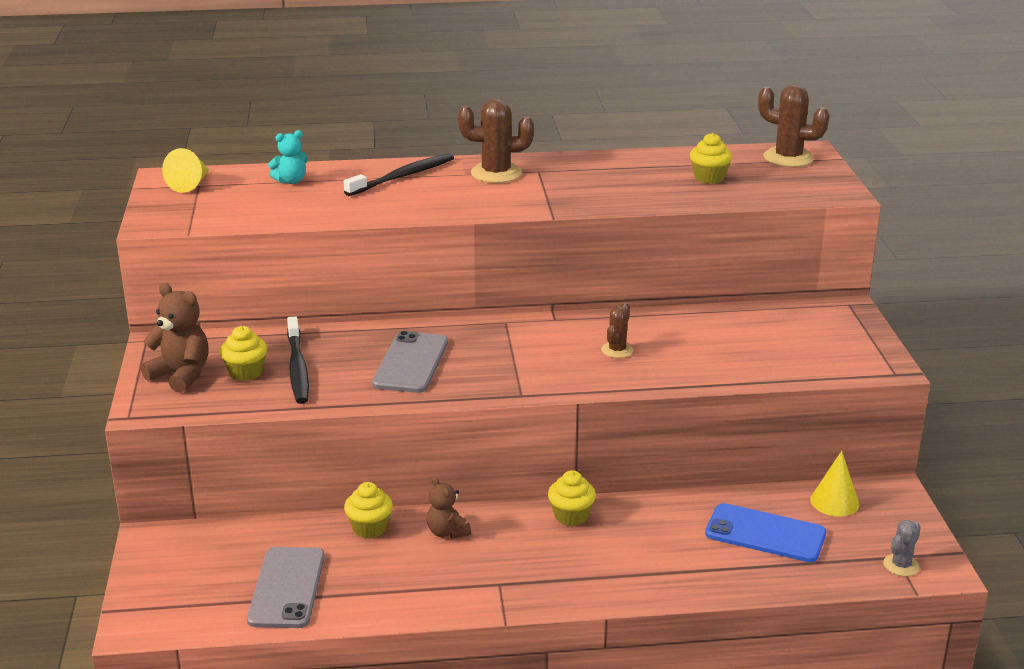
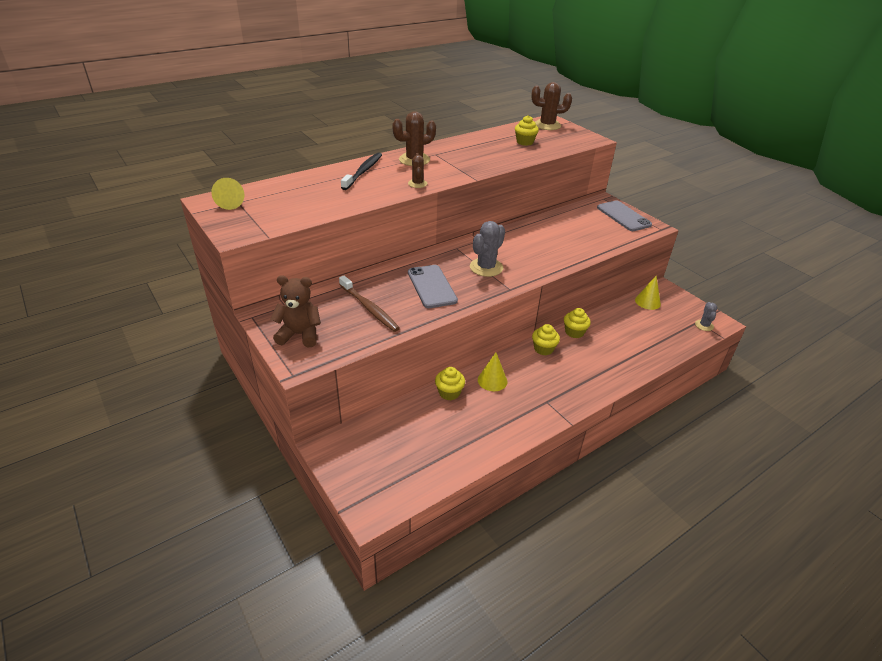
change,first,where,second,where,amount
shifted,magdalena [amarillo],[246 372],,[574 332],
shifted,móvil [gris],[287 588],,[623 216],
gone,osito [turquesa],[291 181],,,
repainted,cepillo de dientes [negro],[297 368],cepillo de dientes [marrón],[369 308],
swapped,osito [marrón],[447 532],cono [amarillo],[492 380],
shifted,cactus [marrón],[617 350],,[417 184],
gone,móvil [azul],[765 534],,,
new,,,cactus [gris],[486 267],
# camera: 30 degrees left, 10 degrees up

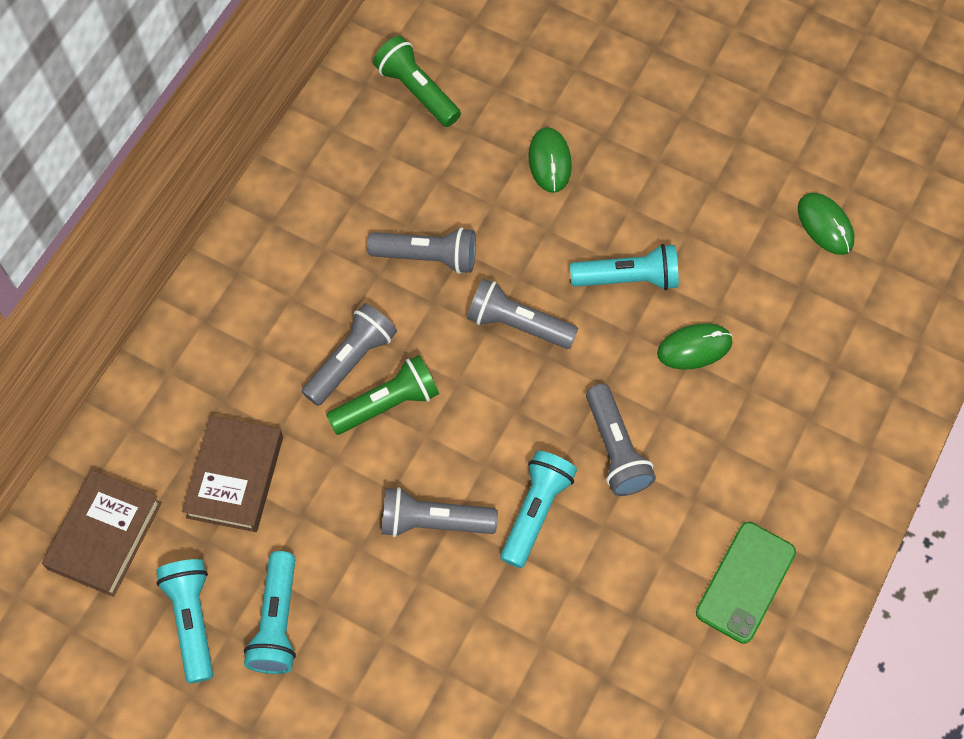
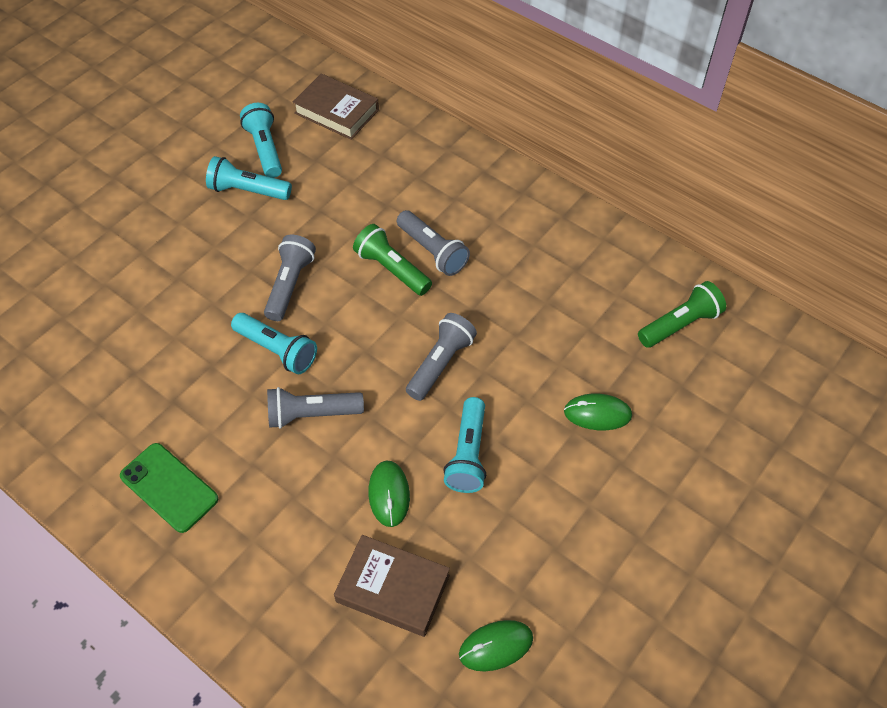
change,first,where,second,where,amount
rotated,lámpara de mano [turquesa],[192 620],,[265 149],105 degrees counterclockwise
shifted,libro [marrón],[235 477],,[392 588],
rotated,lámpara de mano [verde],[387 403],,[391 269],150 degrees clockwise
gone,lámpara de mano [gris],[428 257],,,
# camera: 100 degrees right, 10 degrees down

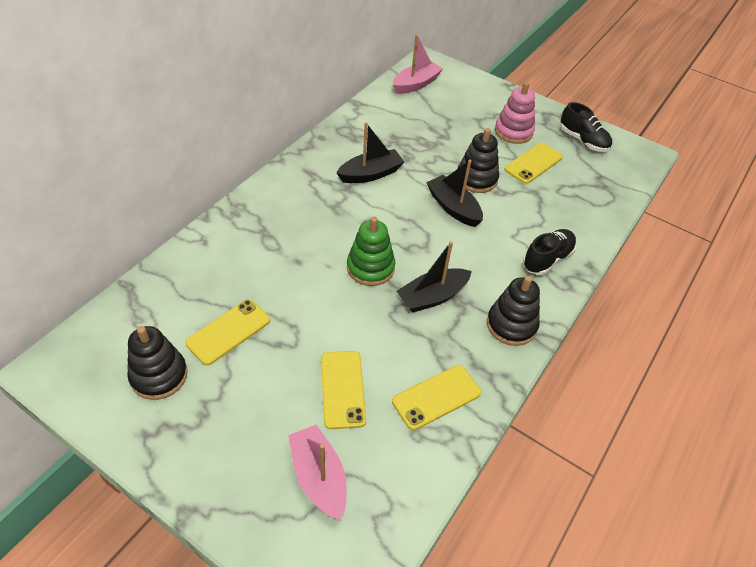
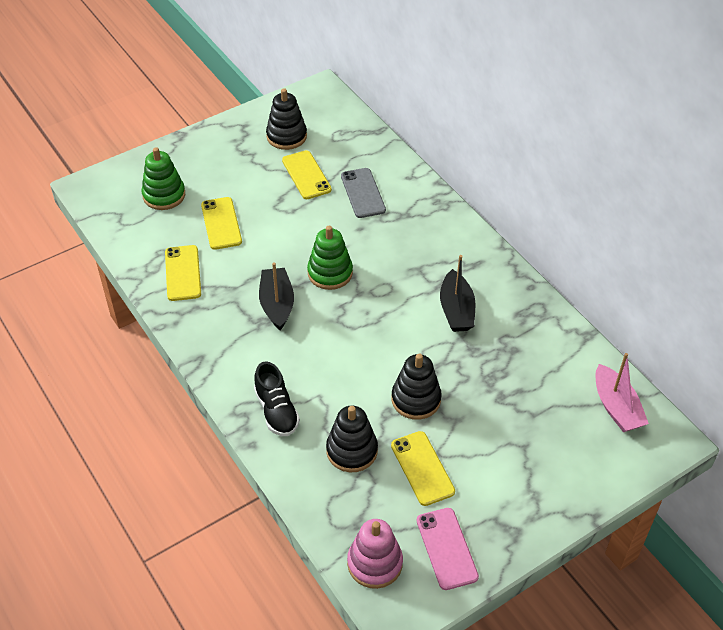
change,first,where,second,where,amount
swapped,barco [rosa],[319 477],juguete apilable [verde],[164 195],
rotated,móvil [amarillo],[342 389],,[221 223],60 degrees clockwise
gone,barco [negro],[453 208],,,
shifted,juguete apilable [negro],[511 325],,[352 451],
shifted,juguete apilable [rosa],[513 132],,[374 563],
swapped,zapato [negro],[583 141],móvil [rosa],[446 548],
new,,,móvil [gris],[363 193],
# camera: 115 degrees right, 0 degrees up

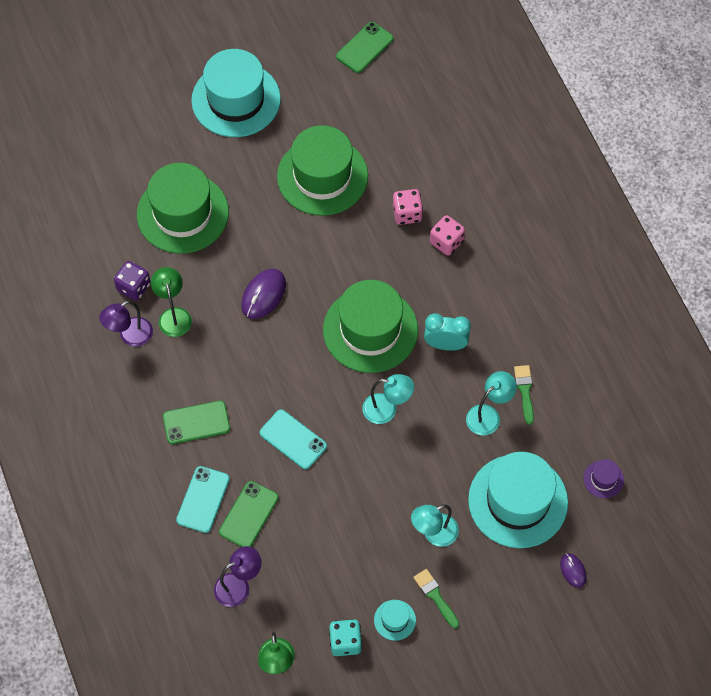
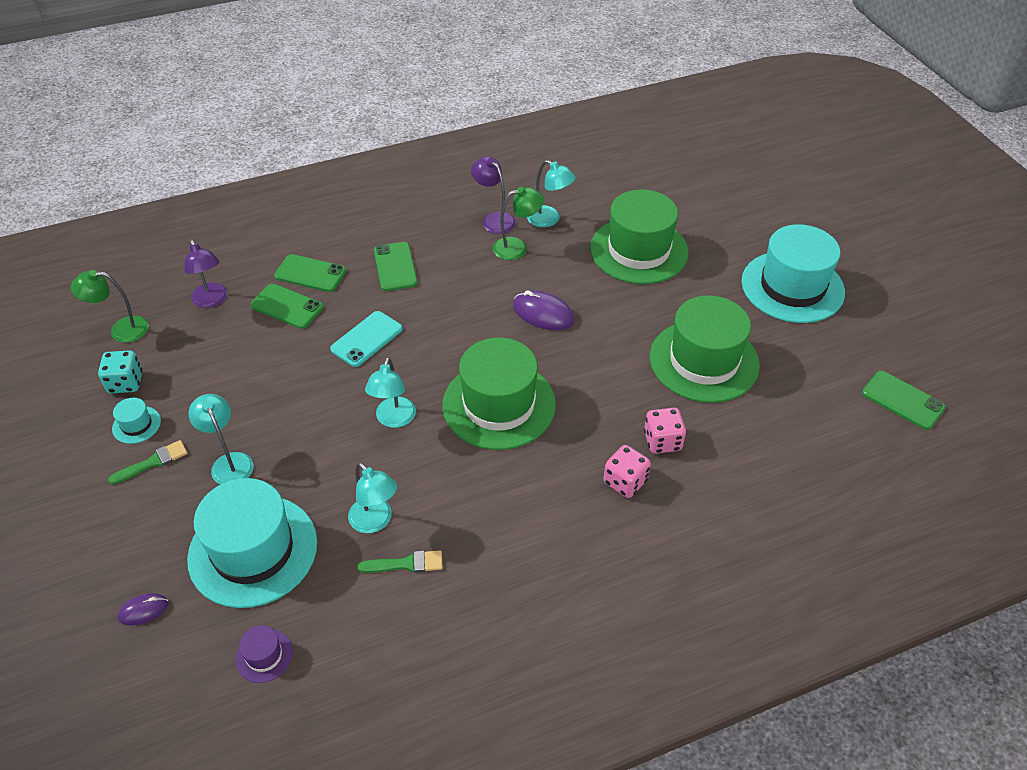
change,first,where,second,where,amount
swapped,dado [morado],[133 287],lámpara [turquesa],[549 220],
repainted,móvil [turquesa],[203 499],móvil [verde],[310 273],
gone,despertador [turquesa],[445 344],,,
# camera: 90 degrees right, 15 degrees down

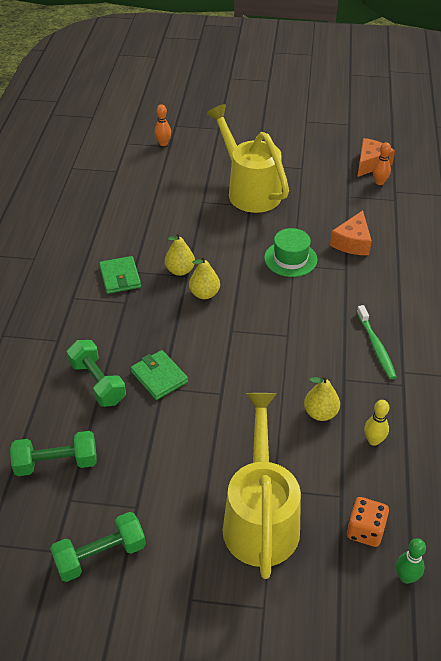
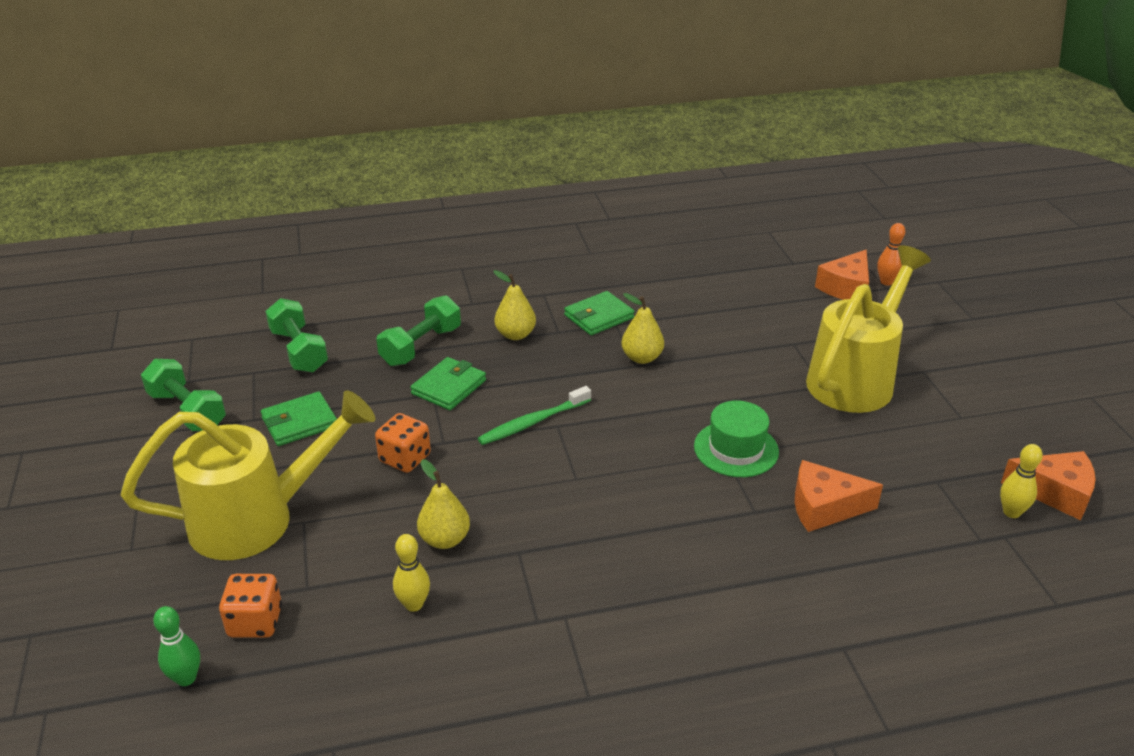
change,first,where,second,where,amount
shifted,pera [amarillo],[204 294],,[515 335],
shifted,cepillo de dientes [verde],[376 346],,[533 422],
repainted,bolo [naranja],[379 182],bolo [amarillo],[1011 512],
new,,,cartera [verde],[299 422],
new,,,dado [naranja],[405 458],
new,,,queso [naranja],[846 287],
# camera: 70 degrees right, 10 degrees down

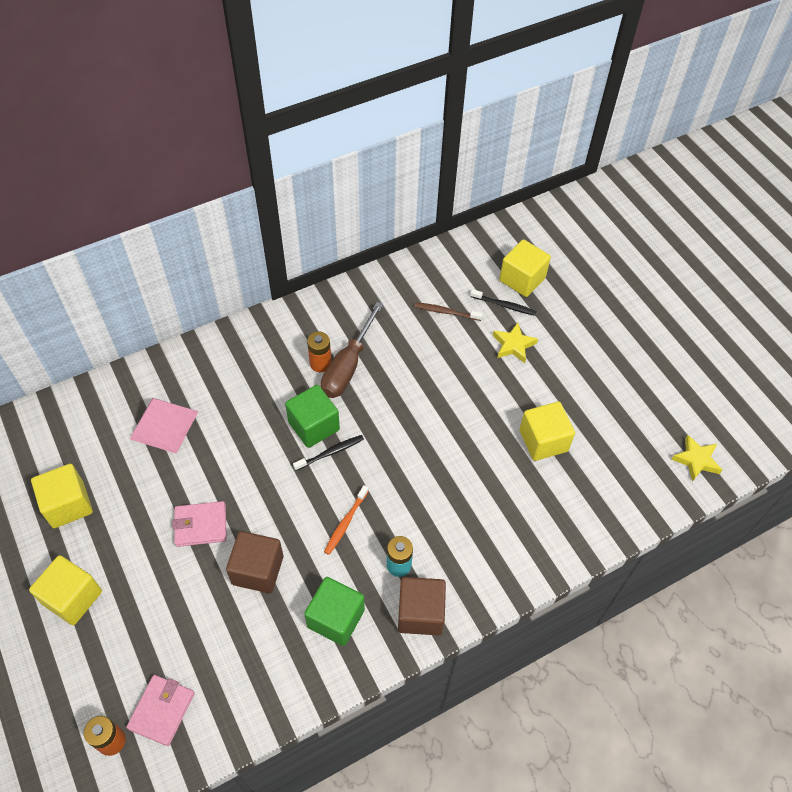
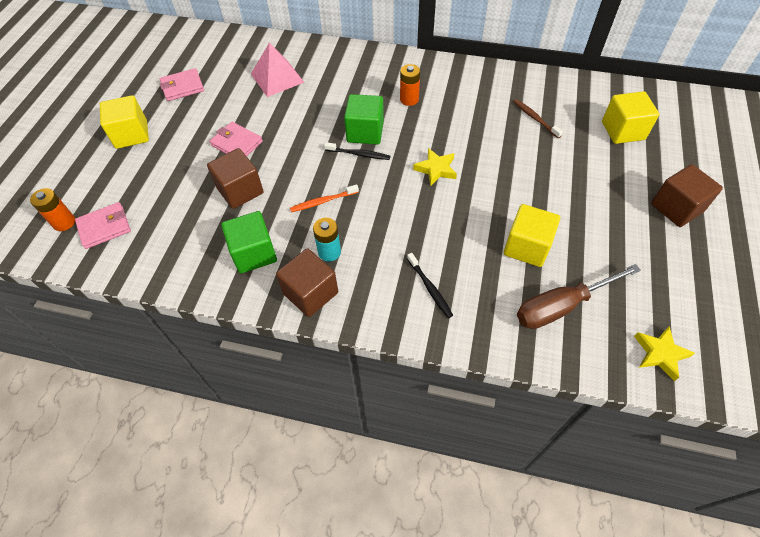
change,first,where,second,where,amount
swapped,cubo [amarillo],[68 505],cartera [rosa],[182 87],
shifted,destornillador [marrón],[348 366],,[561 306],
shifted,cepillo de dientes [negro],[504 305],,[430 288],
shifted,estrella [amarillo],[513 345],,[436 169],
new,,,cubo [marrón],[676 208],
# camera: 45 degrees right, 0 degrees up

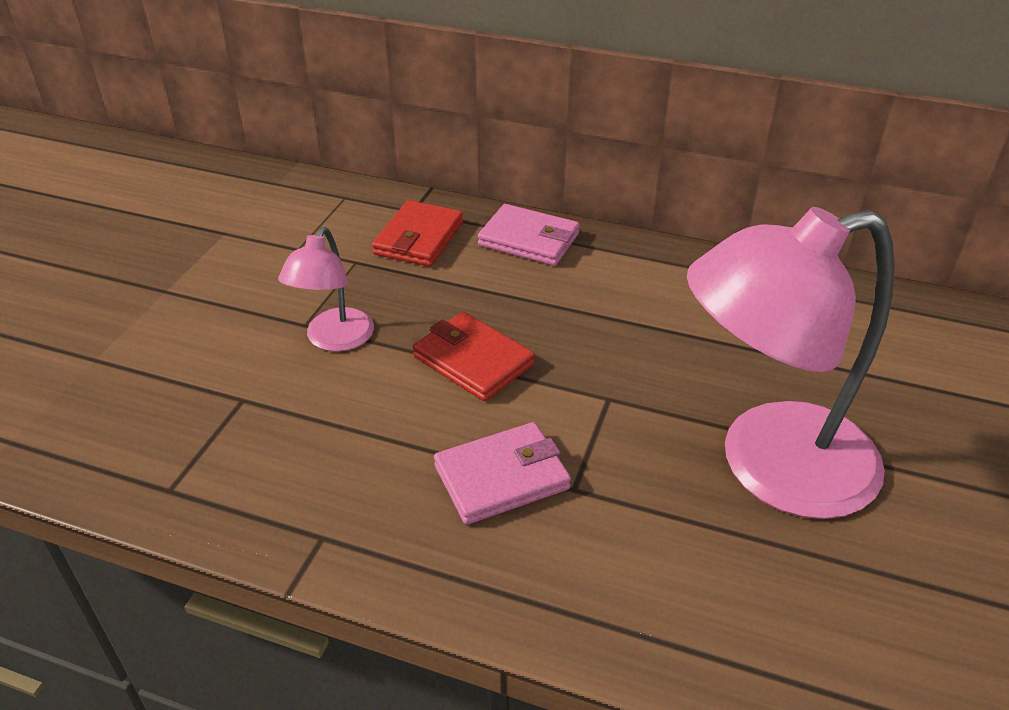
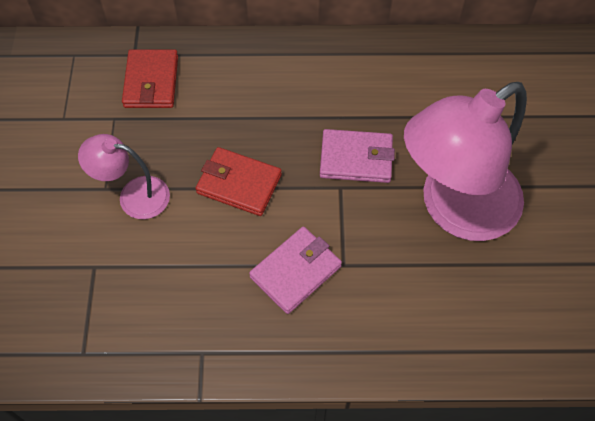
change,first,where,second,where,amount
rotated,lámpara [rosa],[334 340],,[133 196],105 degrees clockwise
shifted,cartera [rosa],[529 240],,[356 159],
# camera: 20 degrees left, 20 degrees up

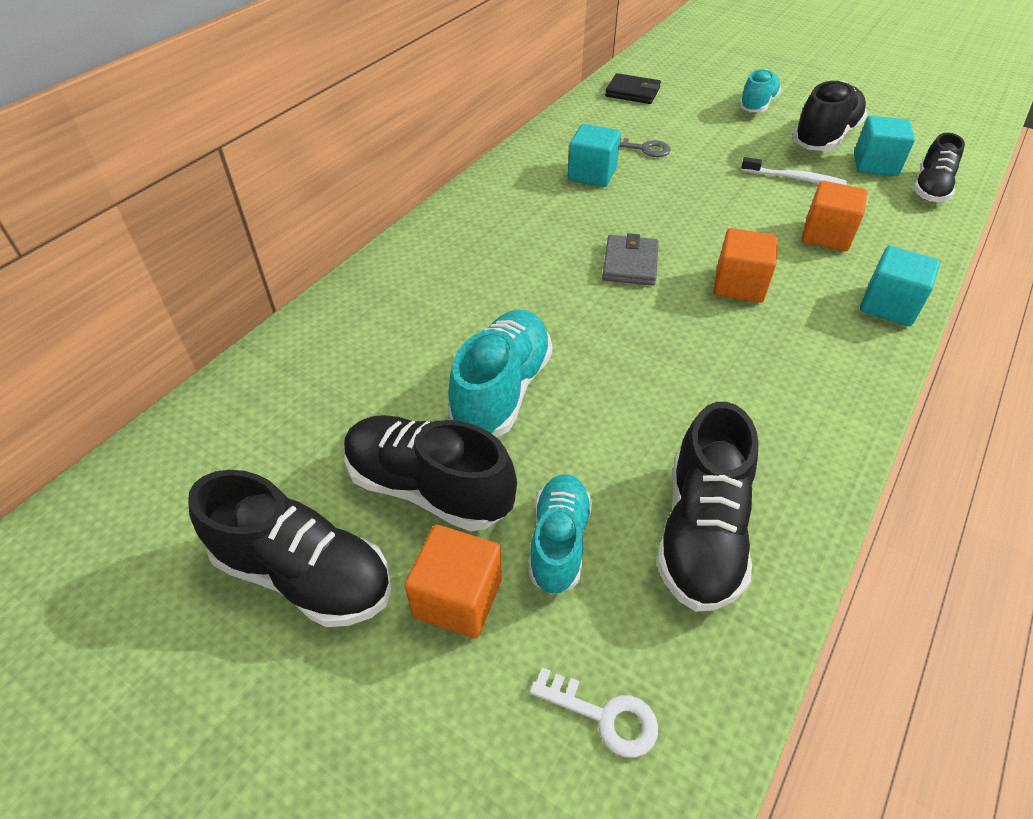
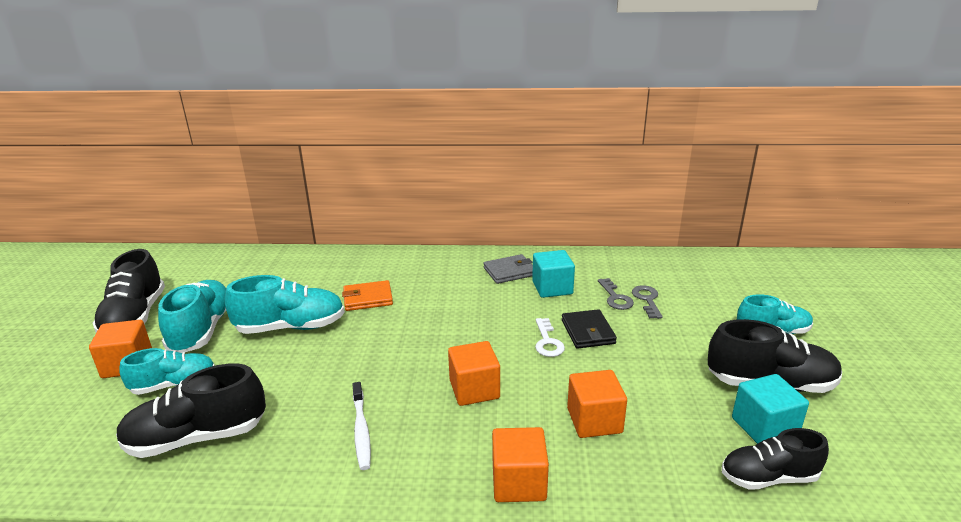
change,first,where,second,where,amount
repainted,zapato [negro],[428 488],zapato [turquesa],[202 330],
shifted,llave [blanco],[604 716],,[547 341],
shifted,cartera [gris],[630 264],,[509 271],
shifted,cartera [negro],[632 92],,[588 332],
shifted,cepillo de dientes [blanco],[794 178],,[361 430],
repainted,cubo [turquesa],[889 305],cubo [naranja],[519 482],
new,,,cartera [naranja],[368 298],
new,,,llave [gris],[647 300],
# camera: 60 degrees right, 20 degrees down

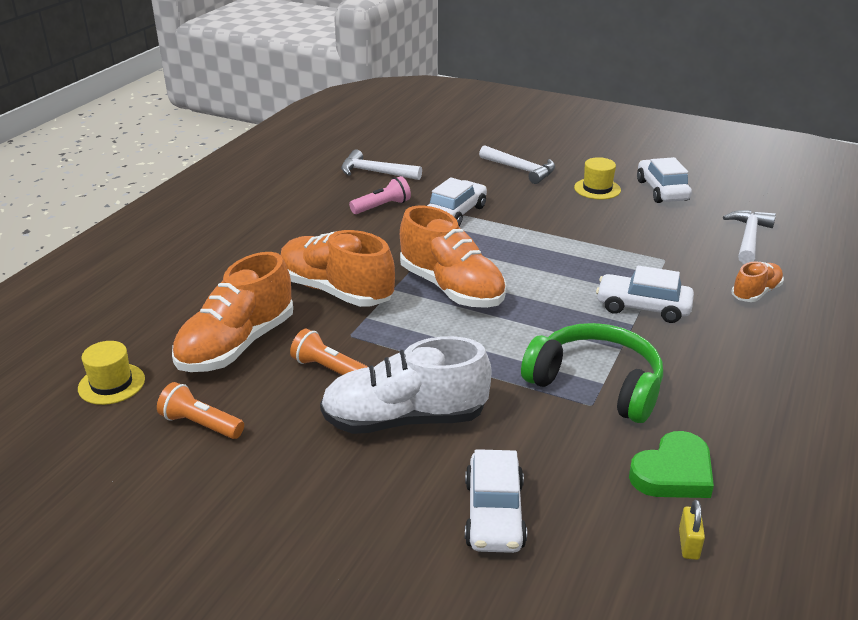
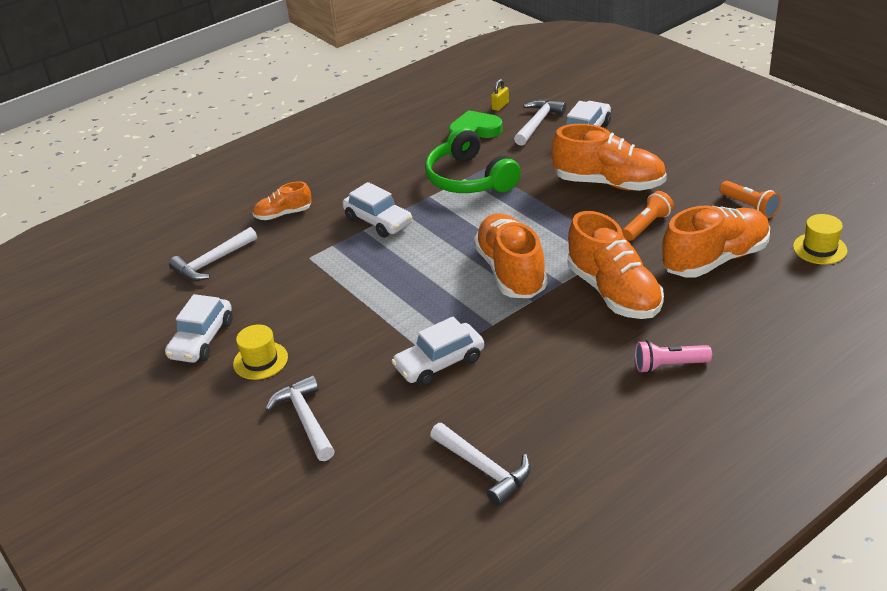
change,first,where,second,where,amount
rotated,lámpara de mano [naranja],[328 369],,[647 225],105 degrees counterclockwise
repainted,zapato [blanco],[405 419],zapato [naranja],[609 183],
shifted,lámpara de mano [rosa],[382 207],,[669 365],
new,,,martillo [blanco],[538 123],
# camera: 150 degrees left, 5 degrees up

